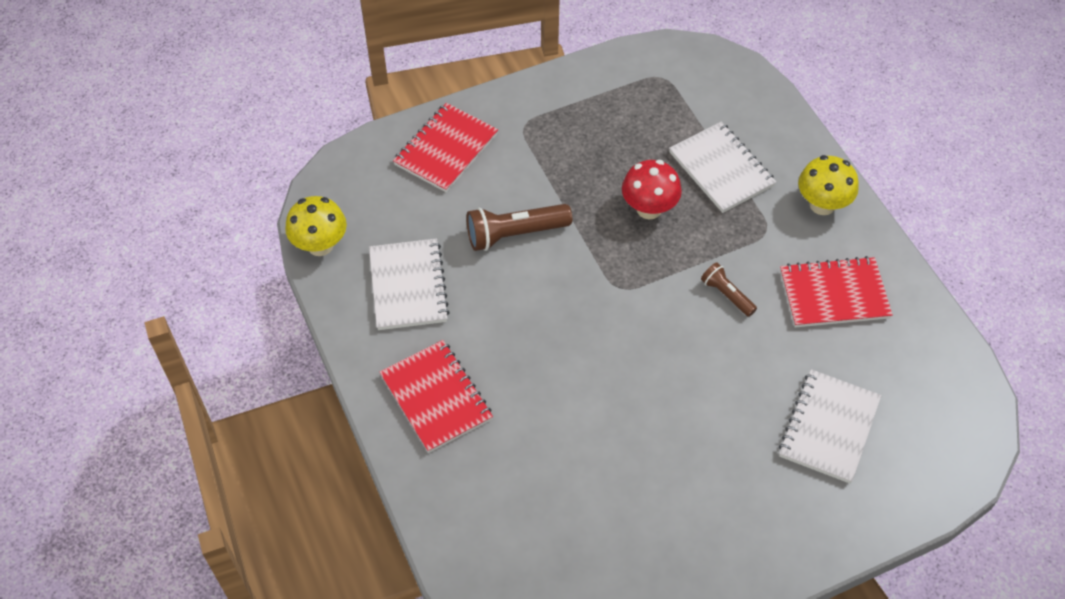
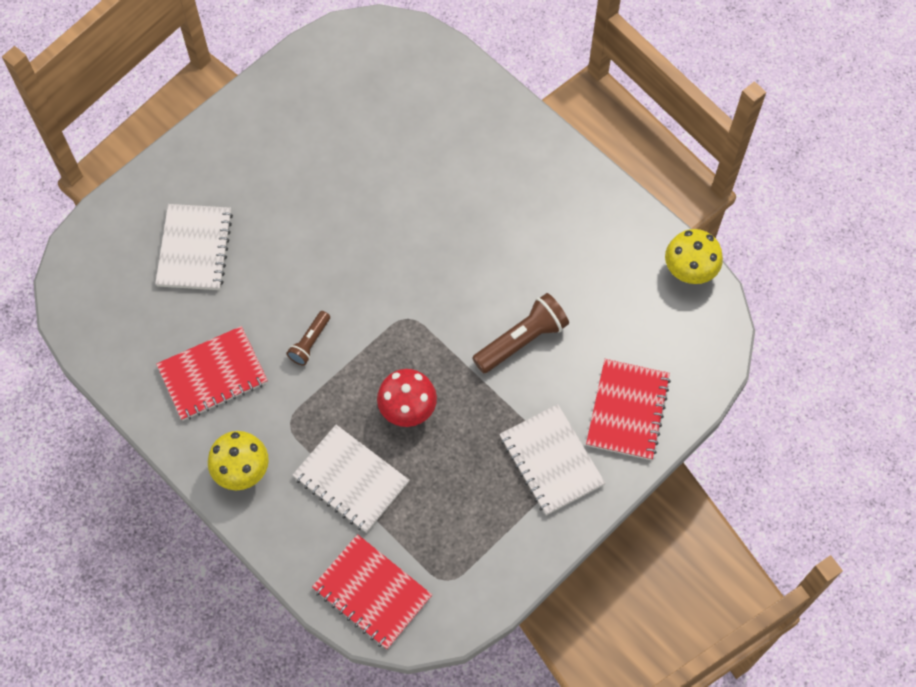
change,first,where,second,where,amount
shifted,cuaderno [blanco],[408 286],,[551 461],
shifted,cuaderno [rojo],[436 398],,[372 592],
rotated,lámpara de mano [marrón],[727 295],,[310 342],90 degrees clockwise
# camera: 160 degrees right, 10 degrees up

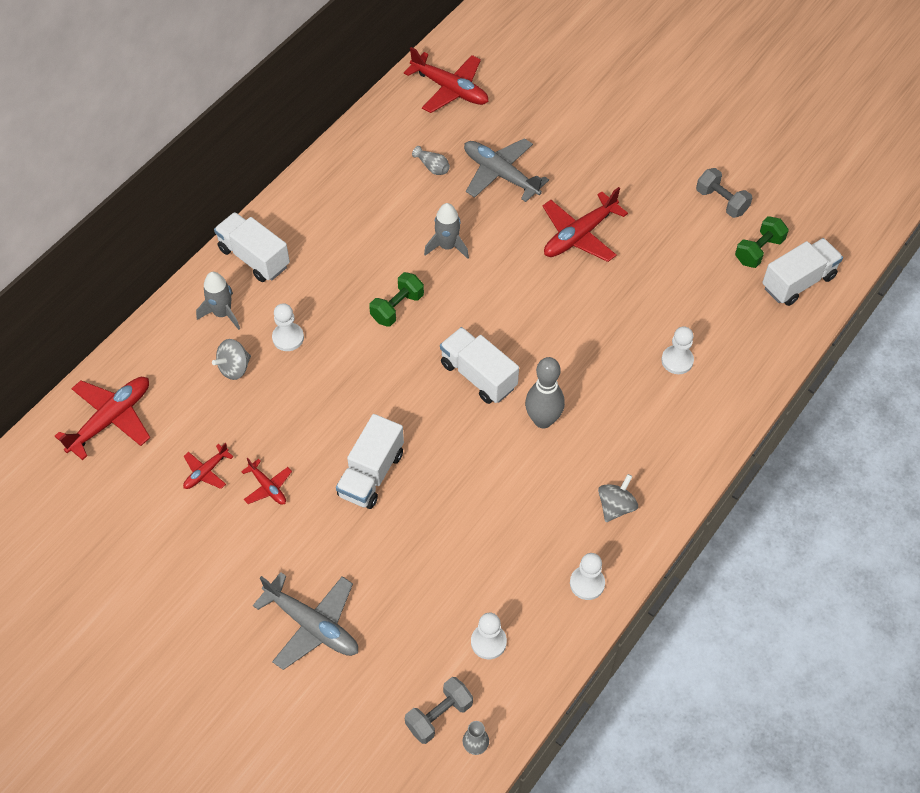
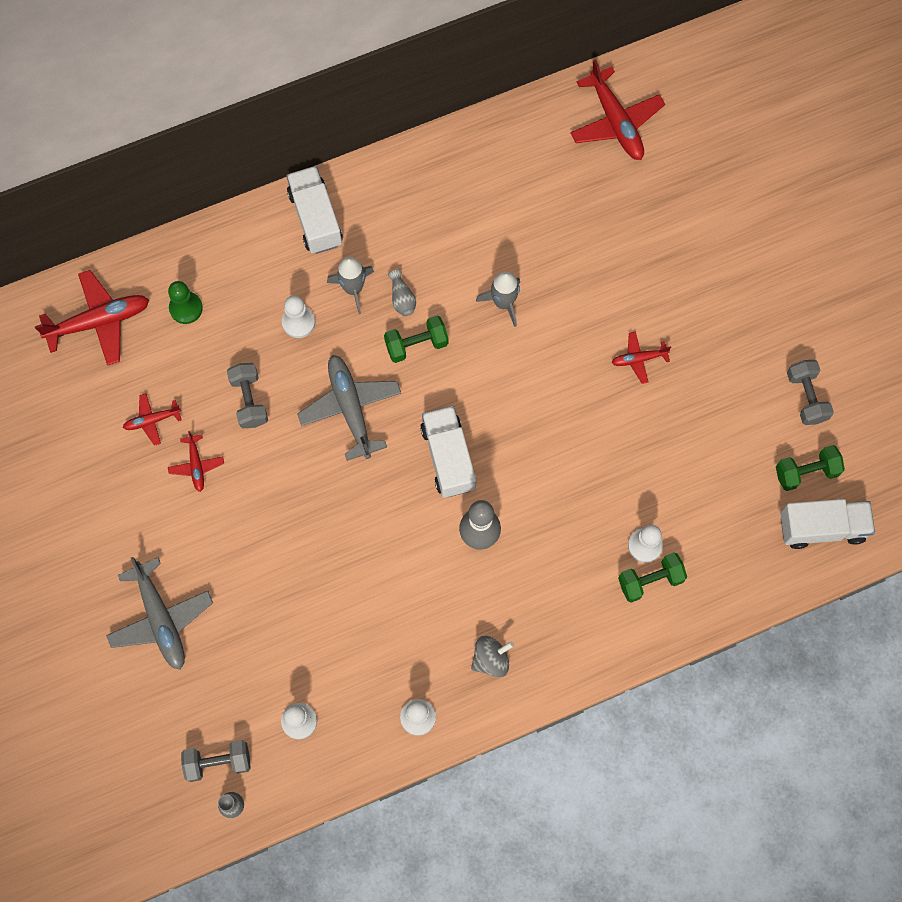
change,first,where,second,where,amount
shifted,cohete [gris],[222 313],,[353 288],
gone,peonza [gris],[234 368],,,
gone,camión [blanco],[371 474],,,
shifted,florero [gris],[432 167],,[402 298],
shifted,avión [gris],[500 174],,[350 408],
scaled,avión [rojo],[579 235],,[638 359],x0.53
new,,,peón [verde],[186 308],
new,,,mancuerna [gris],[249 400],
new,,,mancuerna [verde],[650 580],
# camera: 30 degrees right, 15 degrees up

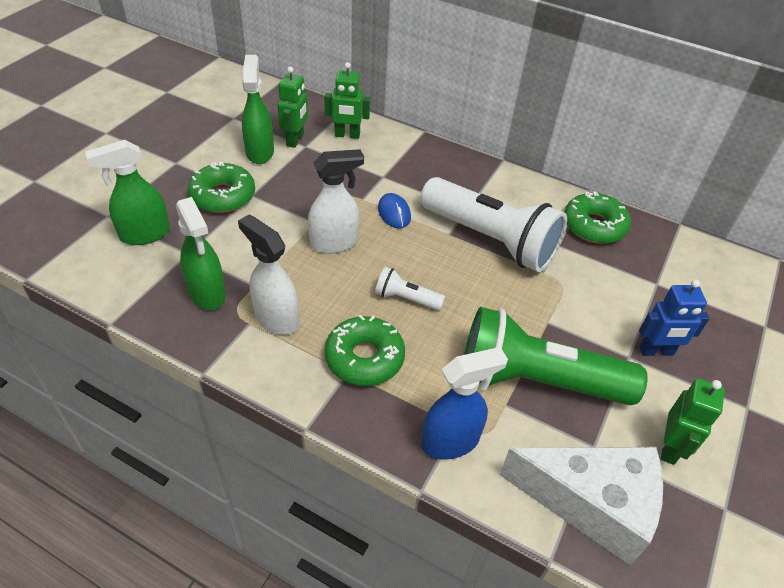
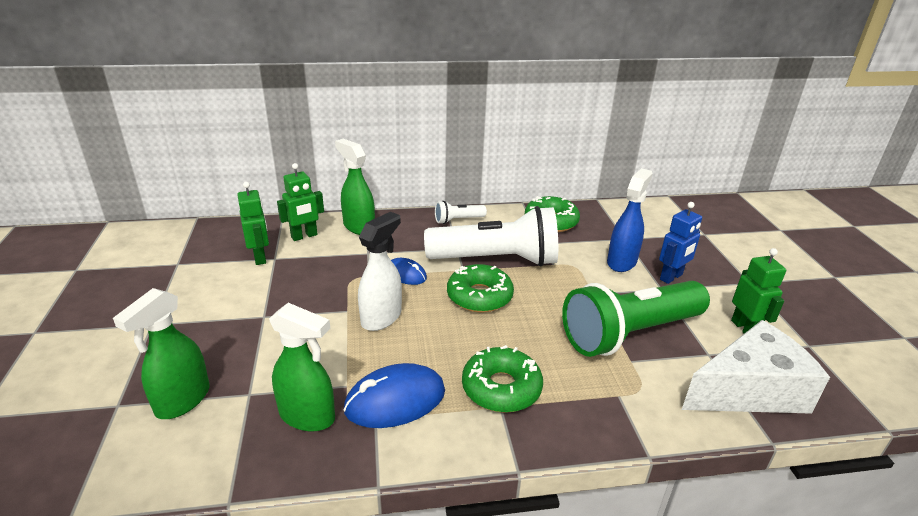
change,first,where,second,where,amount
shifted,rosquilla [verde],[223 196],,[479 296],
swapped,pulverizador [blanco],[276 318],ratón [azul],[395 400],
shifted,pulverizador [verde],[260 152],,[358 227],
shifted,lámpara de mano [blanco],[406 298],,[458 220],
shifted,pulverizador [azul],[451 441],,[622 262],
# camera: 35 degrees left, 15 degrees down

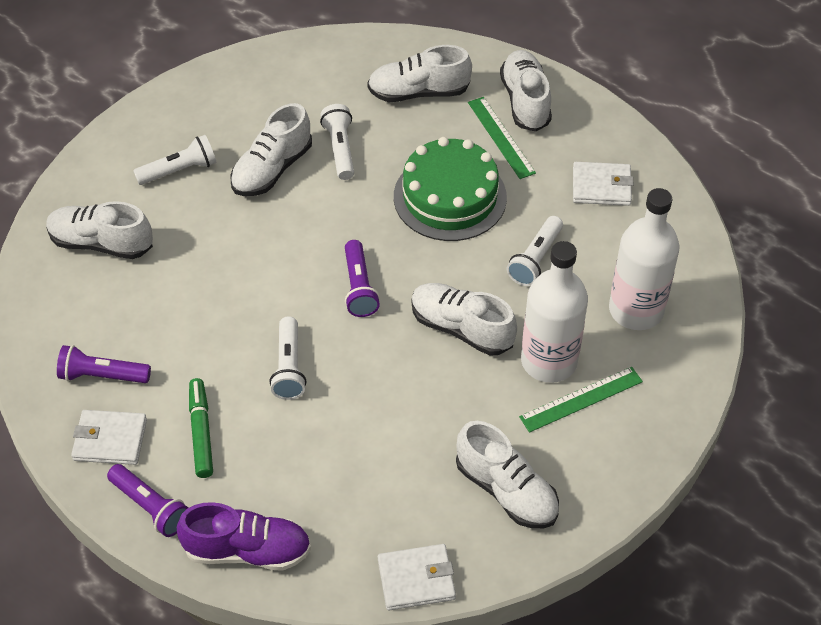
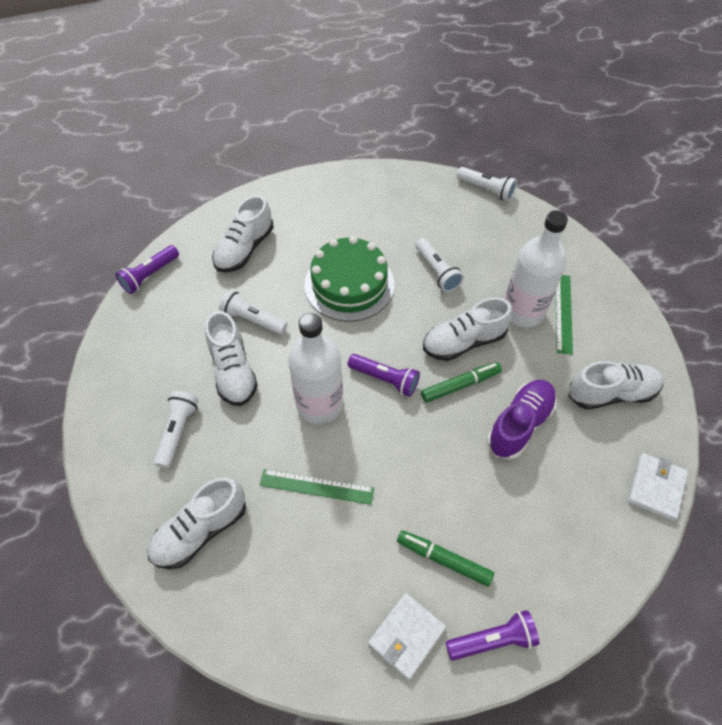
change,first,where,second,where,amount
shifted,lámpara de mano [morado],[102 375],,[150 275],
shifted,zapato [morado],[247 550],,[519 424],
shifted,lámpara de mano [blanco],[289 367],,[486 189],
shifted,regla [verde],[501 137],,[316 486],
gone,zapato [blanco],[525 101],,,
gone,cartera [blanco],[601 186],,,
shifted,botella [blanco],[636 310],,[319 404],
new,,,rotulador [verde],[460 385],
# camera: 55 degrees left, 5 degrees up

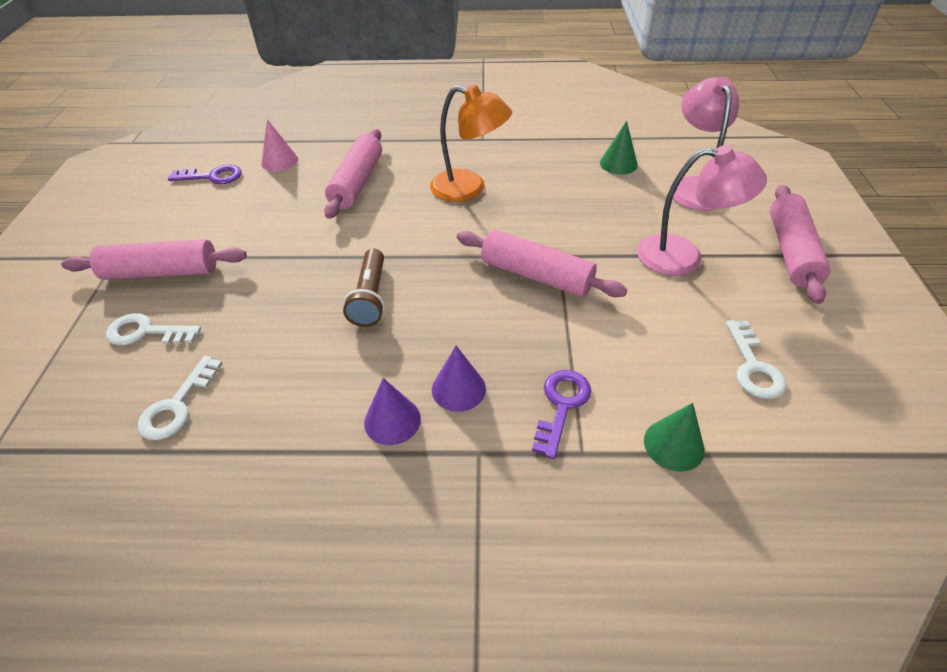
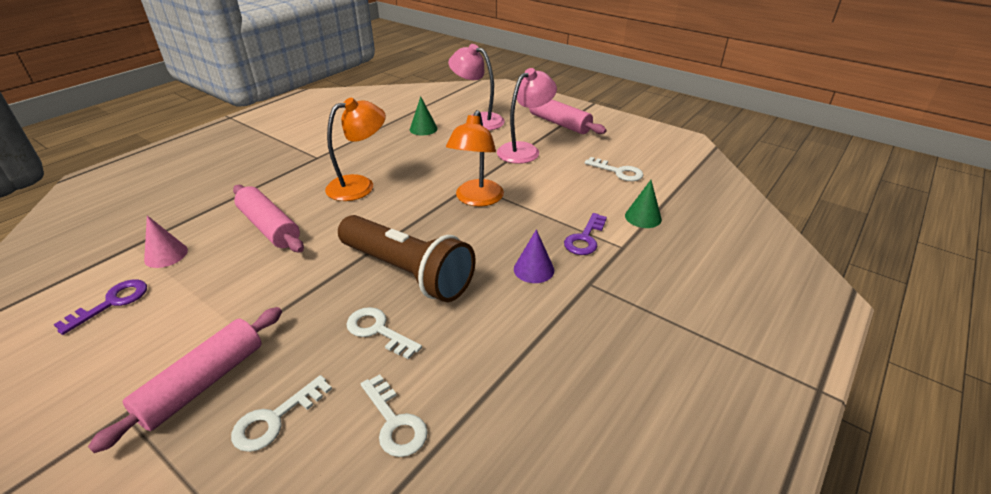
change,first,where,second,where,amount
scaled,lámpara de mano [marrón],[370 297],,[407 272],x1.84
gone,cono [morado],[392 420],,,
swapped,rodillo [rosa],[536 275],lámpara [naranja],[477 199],
rotated,llave [morado],[561 406],,[585 238],120 degrees counterclockwise
new,,,llave [blanco],[378 331],
# camera: 55 degrees left, 10 degrees down

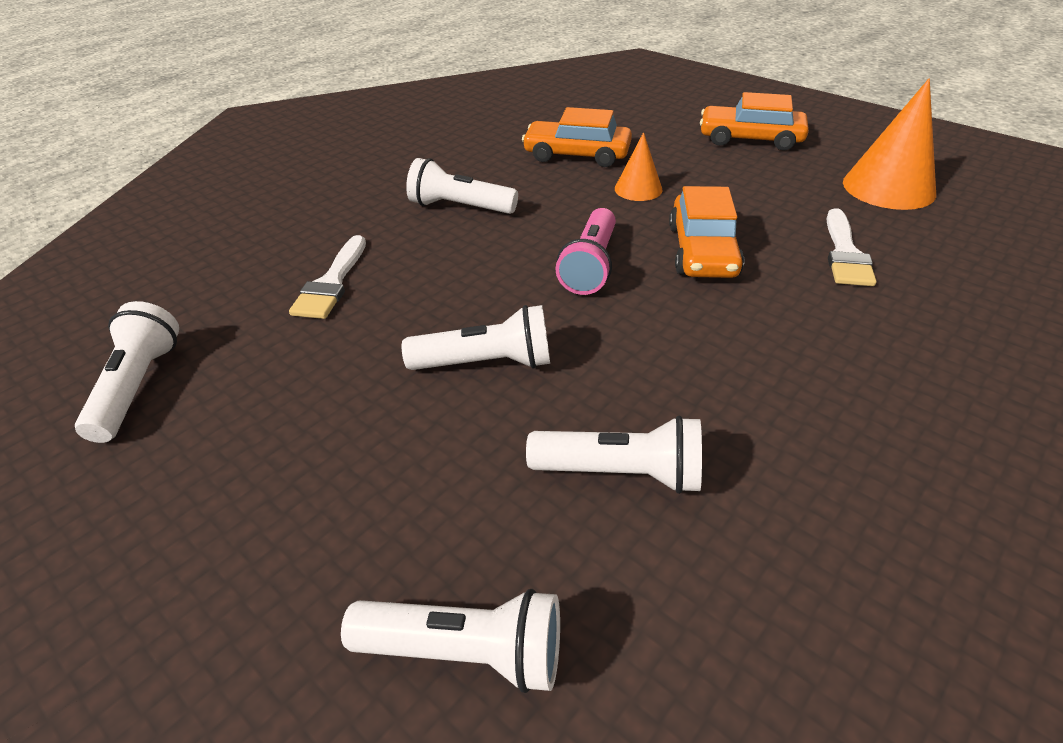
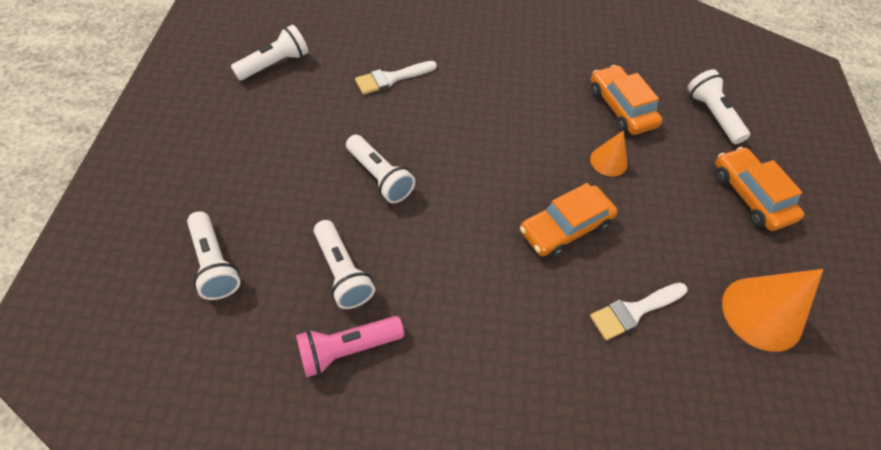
change,first,where,second,where,amount
shifted,lámpara de mano [blanco],[460 207],,[712 115],
shifted,lámpara de mano [rosa],[590 266],,[348 349],
# camera: 50 degrees right, 15 degrees up

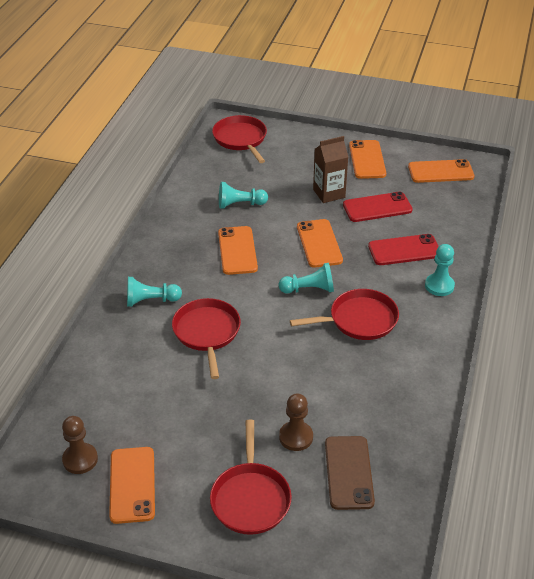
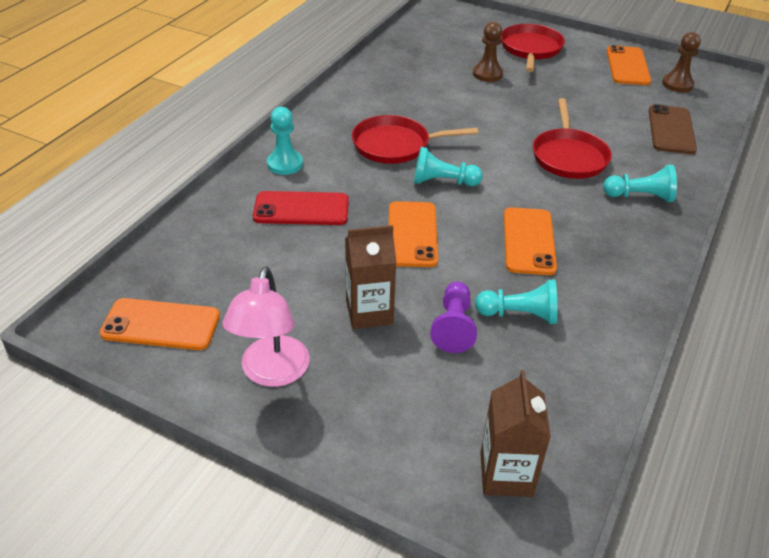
change,first,where,second,where,amount
swapped,sartén [rojo],[241 139],cartón de leche [marrón],[506 474],
shifted,móvil [marrón],[348 472],,[671 130],
gone,móvil [rojo],[377 207],,,
swapped,móvil [naranja],[367 160],lámpara [rosa],[272 373],
new,,,peón [morado],[453 326],
# camera: 170 degrees left, 0 degrees up

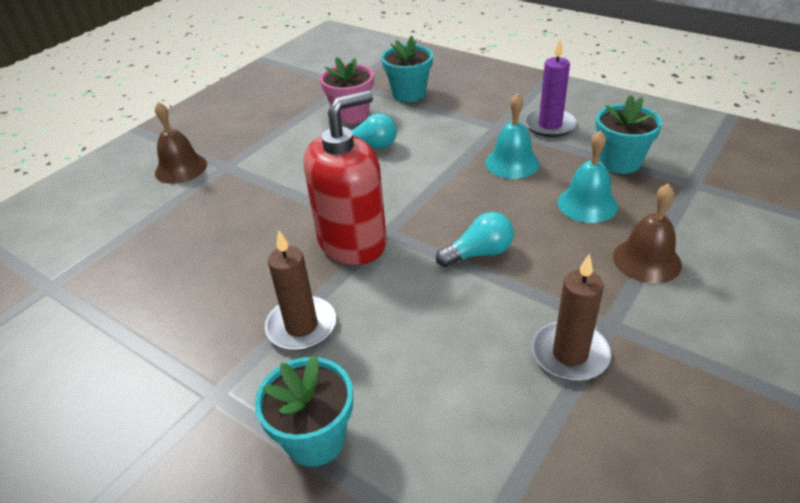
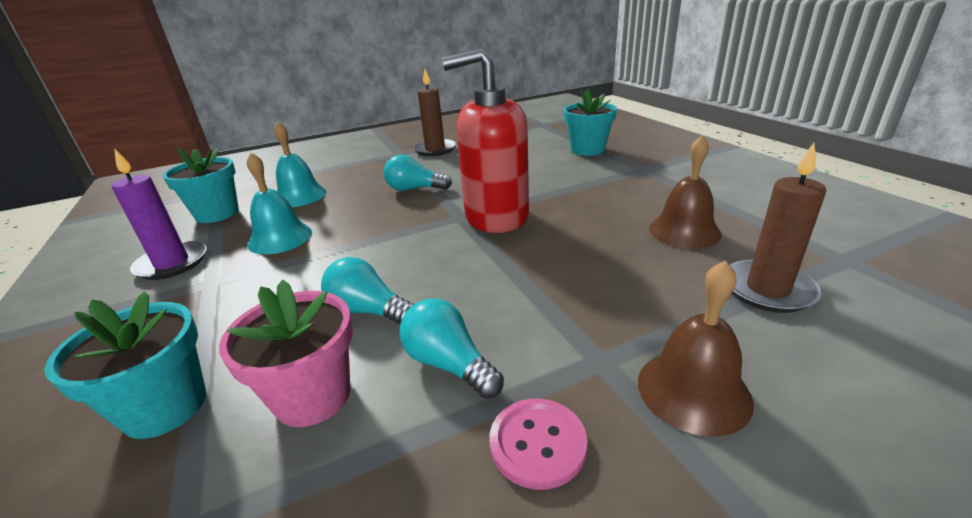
change,first,where,second,where,amount
shifted,vela [marrón],[301 326],,[767 289],
shifted,campana [marrón],[647 260],,[684 231],
new,,,bombilla [turquesa],[449 364],
new,,,botón [rosa],[537 444],
# camera: 150 degrees left, 10 degrees down

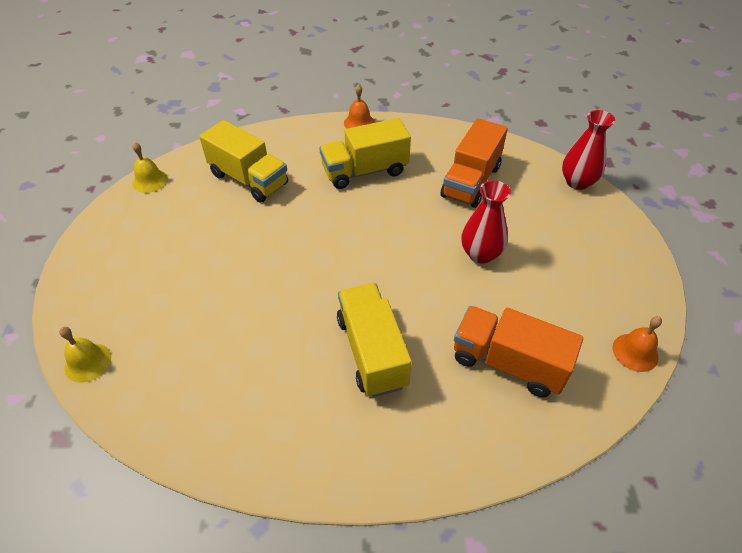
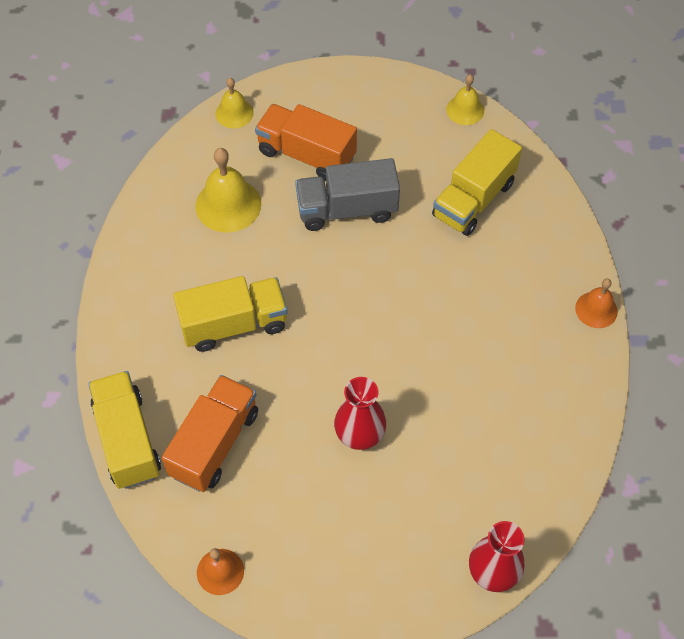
change,first,where,second,where,amount
shifted,camión [amarillo],[365 171],,[127 440],
shifted,camión [naranja],[471 181],,[306 155],
new,,,campana [amarillo],[228 205],
new,,,camión [gris],[347 209],
# camera: 90 degrees right, 10 degrees up

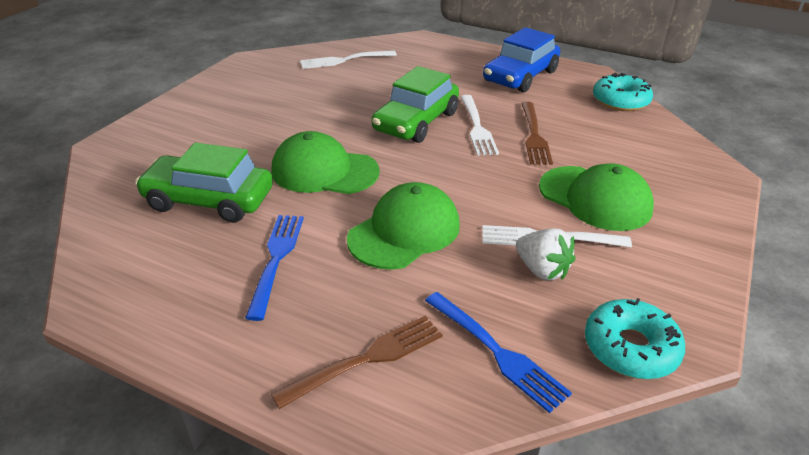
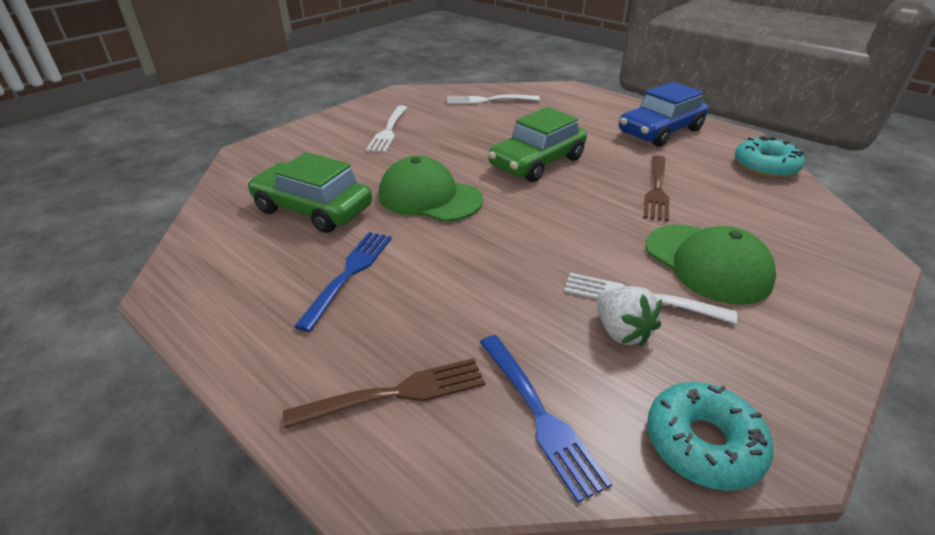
change,first,where,second,where,amount
gone,gorra [verde],[404 231],,,
shifted,tenedor [blanco],[476 127],,[388 130],
# camera: 15 degrees right, 0 degrees up

